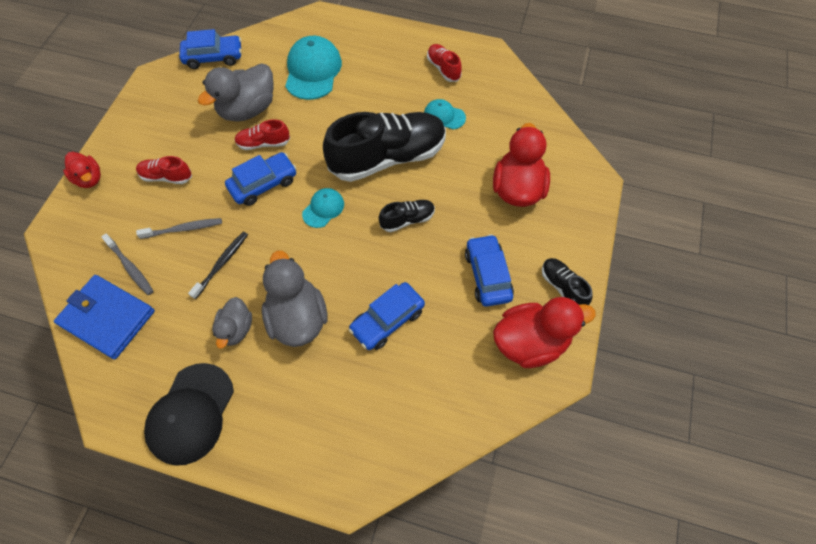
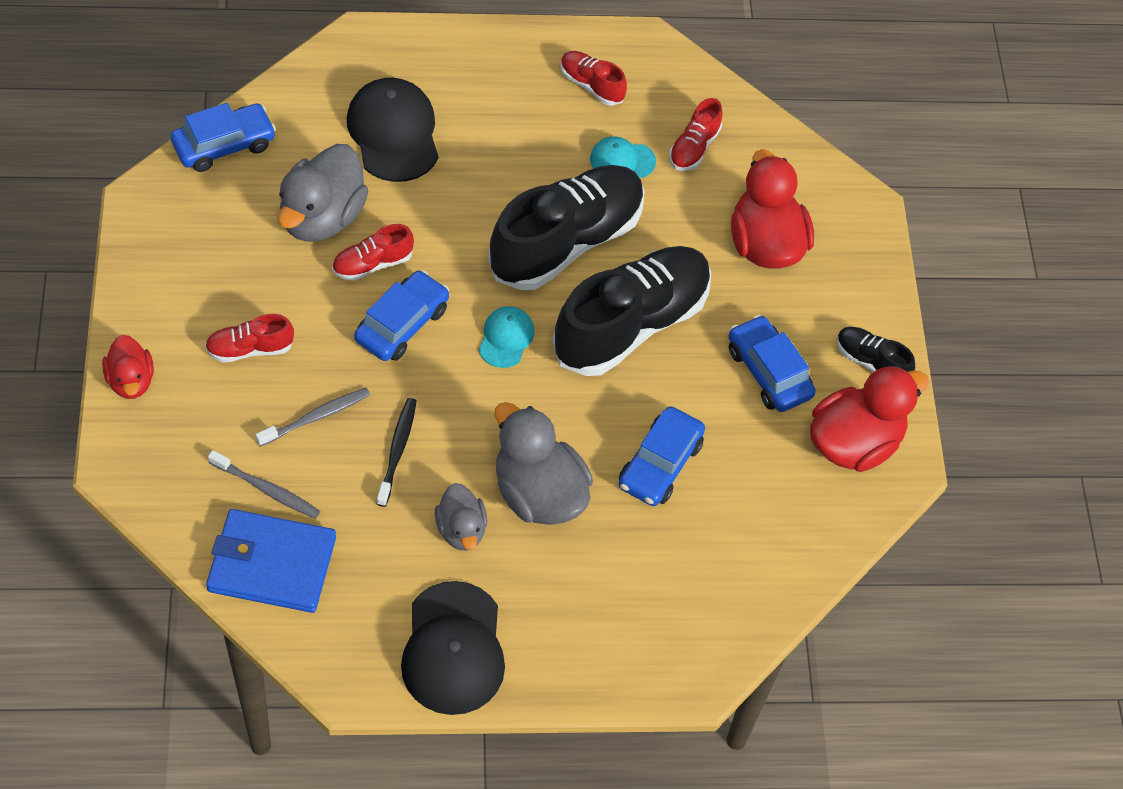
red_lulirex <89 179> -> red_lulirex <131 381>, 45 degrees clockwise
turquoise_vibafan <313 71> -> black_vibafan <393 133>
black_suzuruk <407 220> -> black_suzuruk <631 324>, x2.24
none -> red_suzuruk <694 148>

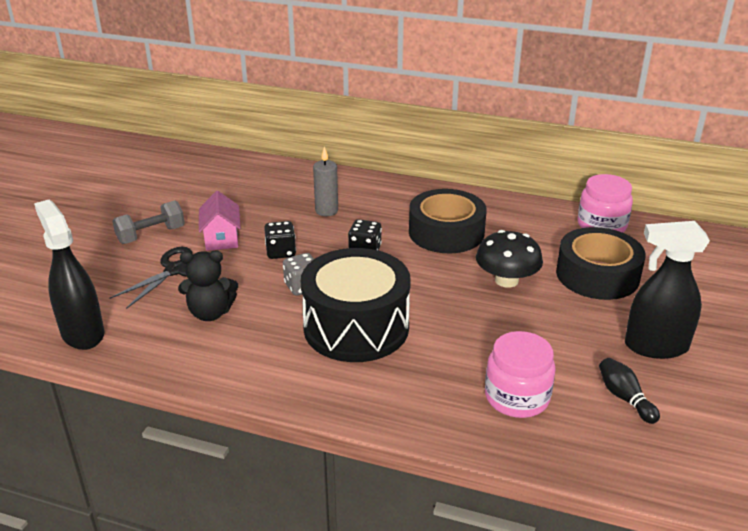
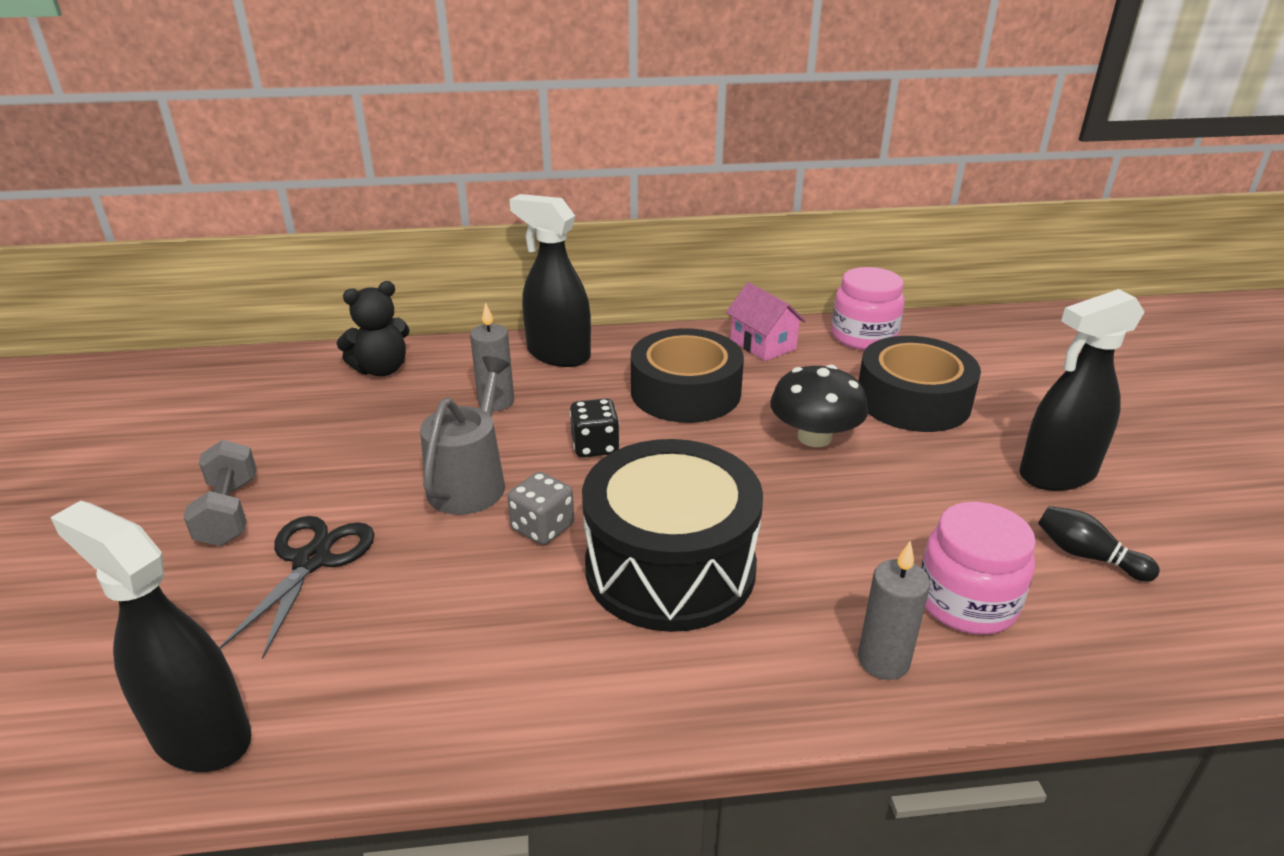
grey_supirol <151 235> -> grey_supirol <229 512>, 45 degrees counterclockwise
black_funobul <210 313> -> black_funobul <381 369>, moved
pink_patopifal <221 238> -> pink_patopifal <763 344>, moved
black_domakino <281 252> -> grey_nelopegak <470 482>
none -> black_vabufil <558 354>
none -> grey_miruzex <883 661>

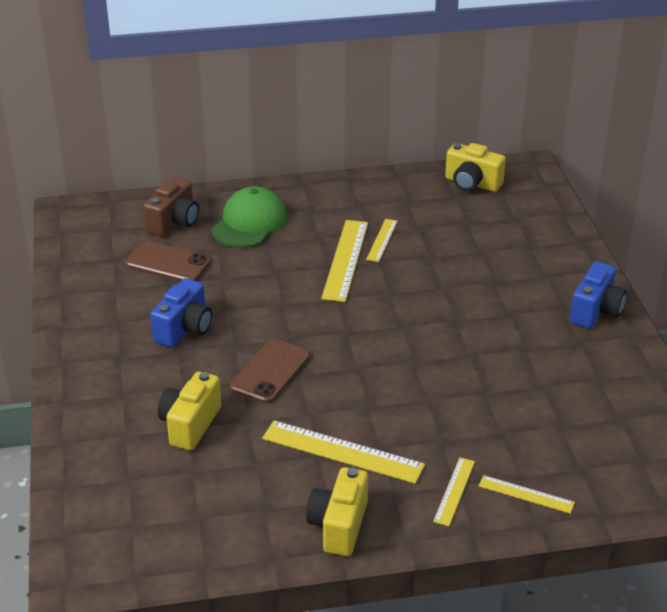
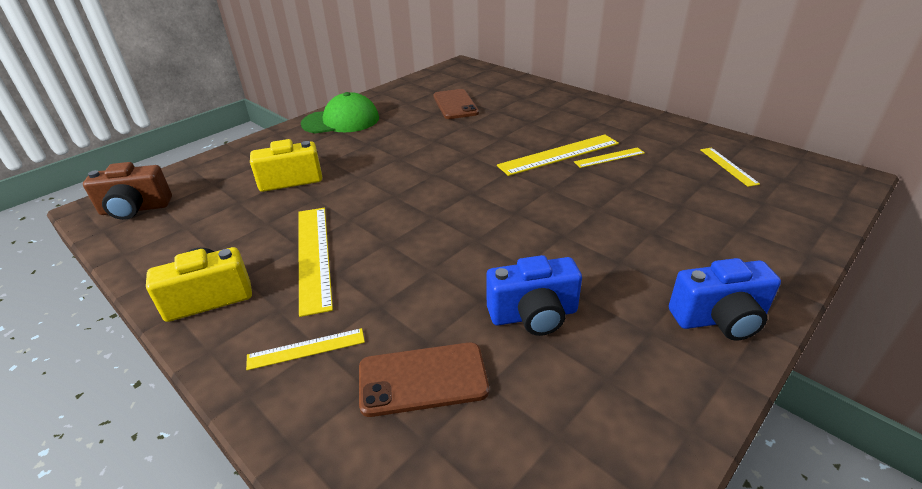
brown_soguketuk <174 222> -> brown_soguketuk <135 209>, moved
blue_soguketuk <184 329> -> blue_soguketuk <533 315>, moved
green_vibafan <249 223> -> green_vibafan <341 121>, moved
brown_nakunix <270 371> -> brown_nakunix <422 379>, moved
yellow_soguketuk <472 183> -> none
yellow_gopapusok <526 494> -> yellow_gopapusok <728 166>, moved

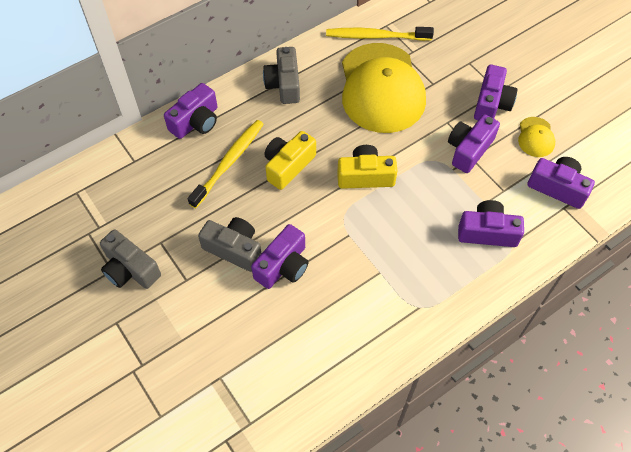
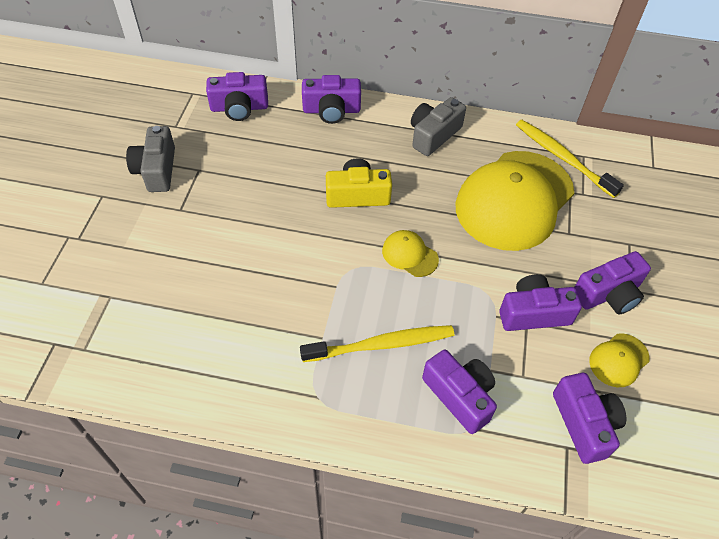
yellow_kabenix <229 162> -> yellow_kabenix <382 345>, moved
grey_soguketuk <234 249> -> none
purple_soguketuk <283 266> -> purple_soguketuk <239 108>, moved
yellow_soguketuk <365 176> -> yellow_vibafan <409 255>

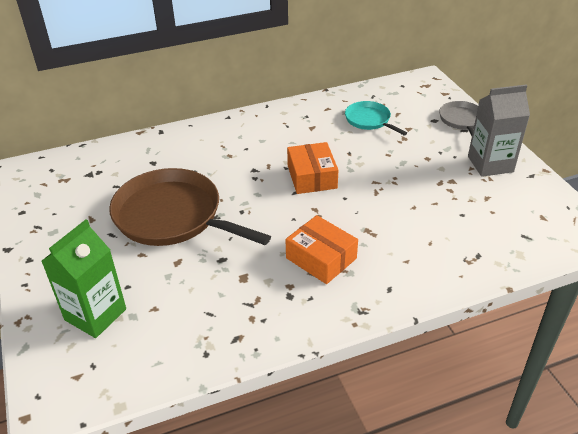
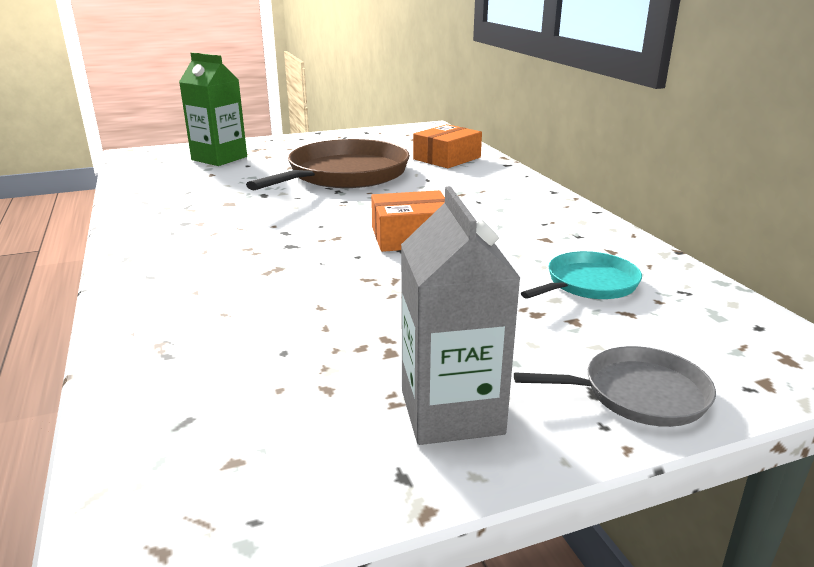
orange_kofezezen <321 258> -> orange_kofezezen <447 158>, moved

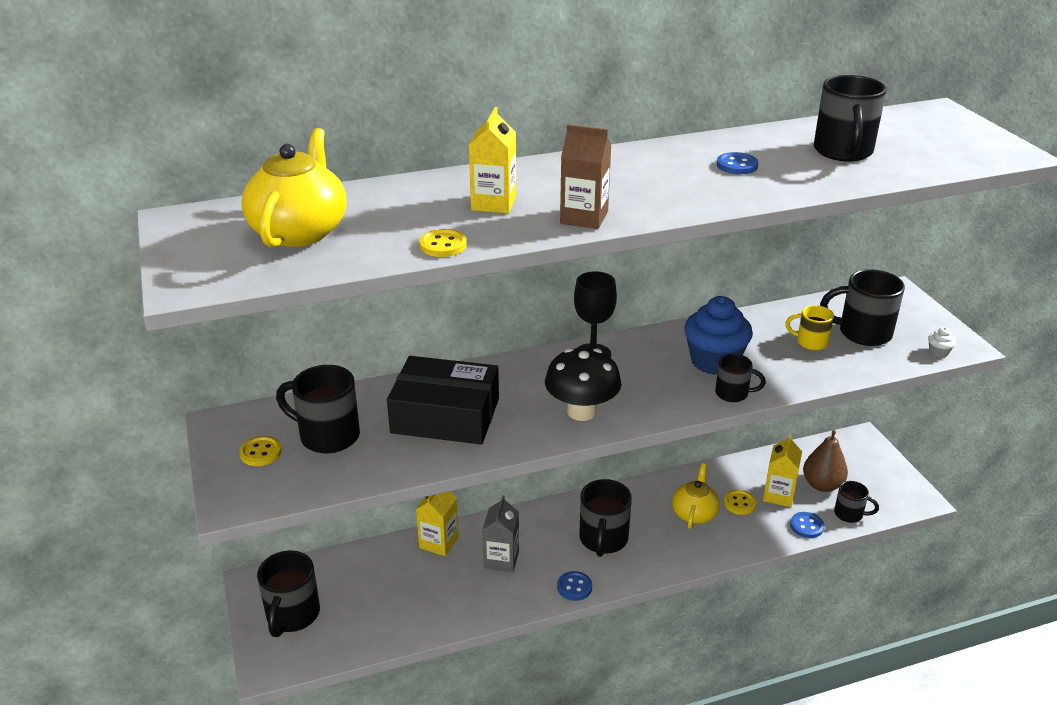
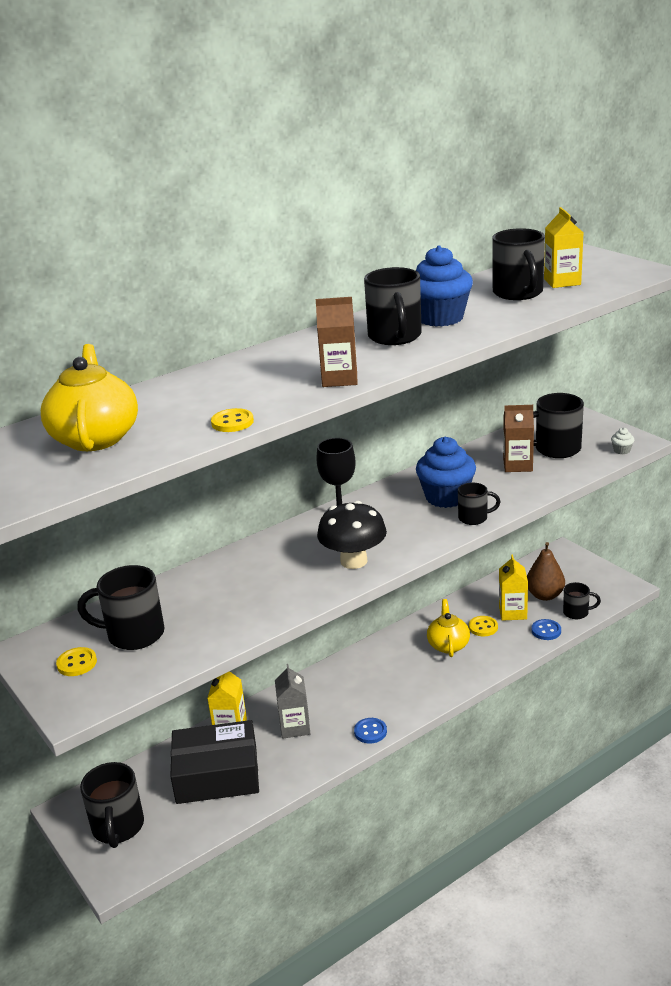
black_kofezezen <445 416> -> black_kofezezen <217 775>, moved
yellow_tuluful <493 203> -> yellow_tuluful <562 282>, moved
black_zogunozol <603 540> -> black_zogunozol <395 337>, moved
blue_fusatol <737 165> -> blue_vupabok <440 318>
yellow_zogunozol <810 342> -> brown_tuluful <517 465>

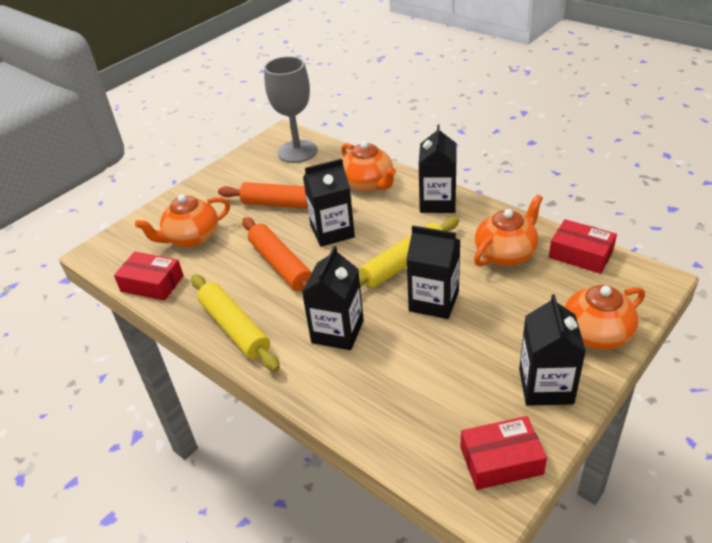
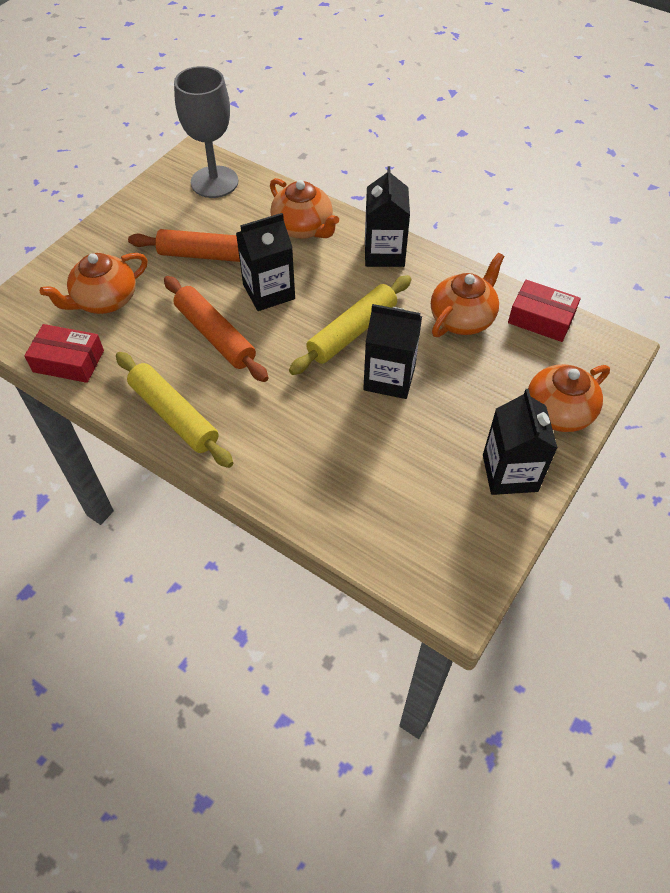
black_tuluful <337 331> -> none
red_kofezezen <501 461> -> none

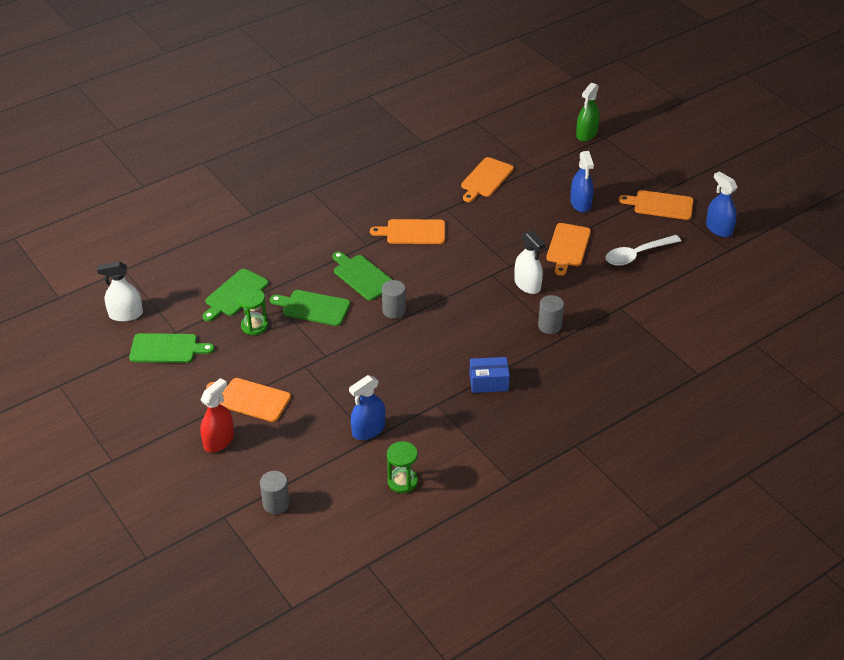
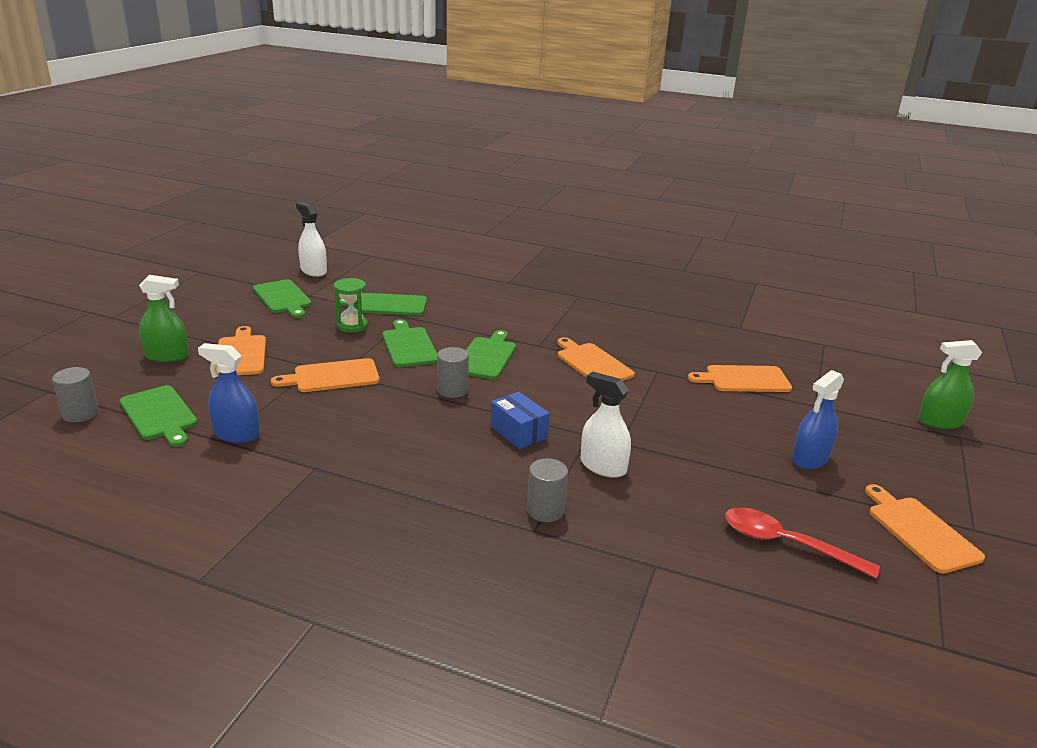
red_vabufil <219 440> -> green_vabufil <167 356>
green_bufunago <402 481> -> none
blue_kofezezen <488 382> -> blue_kofezezen <518 432>, moved
white_vabufil <527 285> -> white_vabufil <603 466>, 105 degrees clockwise
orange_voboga <568 247> -> orange_voboga <332 376>, moved
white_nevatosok <637 255> -> red_nevatosok <786 544>
blue_vabufil <718 229> -> none
none -> green_voboga <159 415>

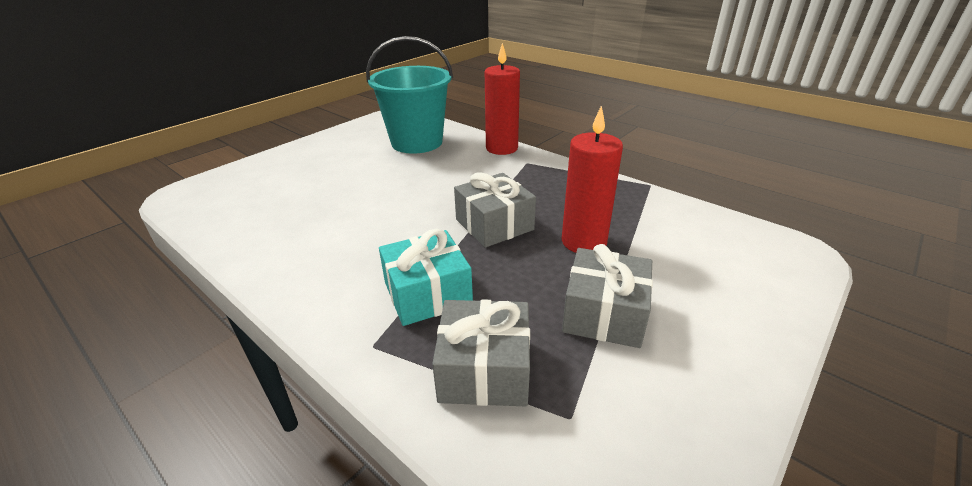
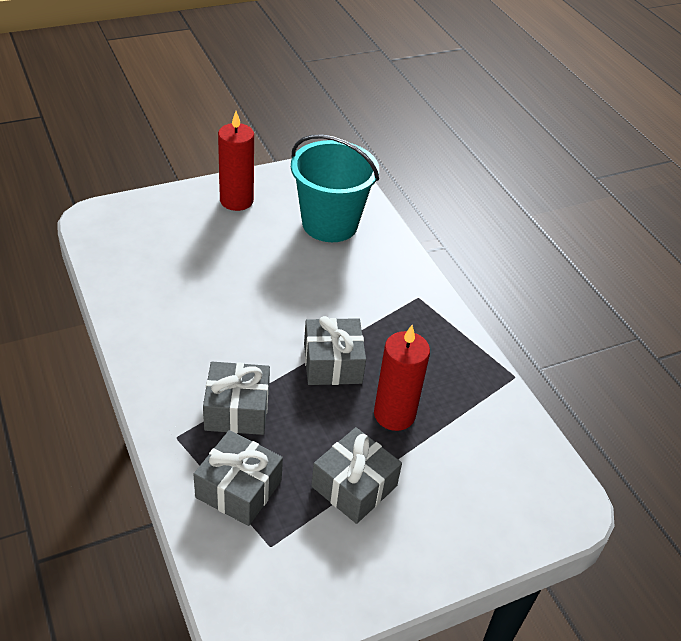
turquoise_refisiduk <427 293> -> grey_refisiduk <237 410>
red_miruzex <501 148> -> red_miruzex <236 200>, moved

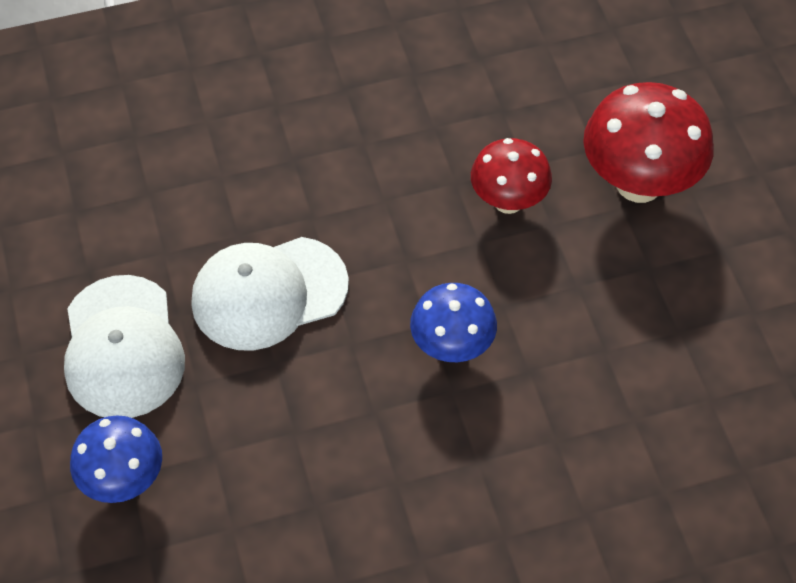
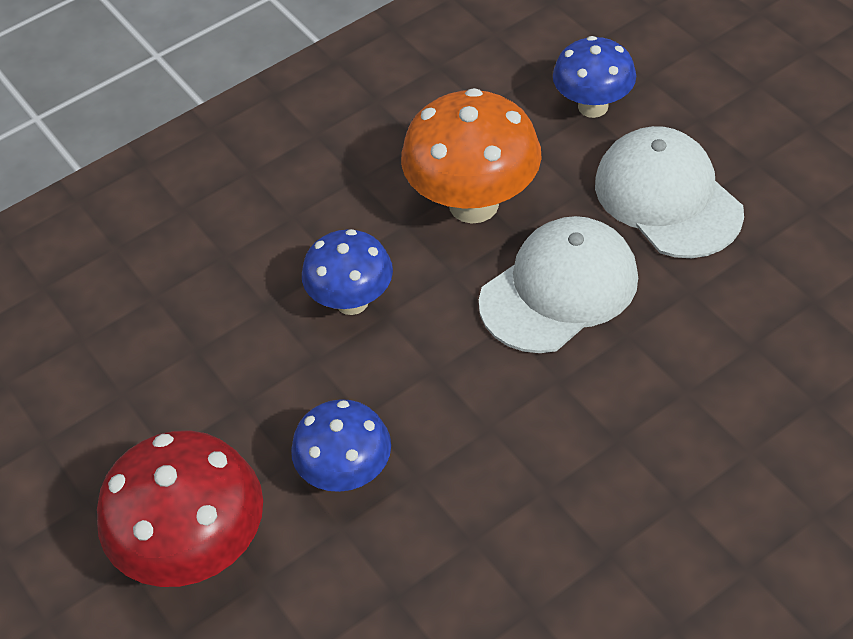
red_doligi <508 201> -> blue_doligi <347 474>
none -> orange_doligi <473 204>

